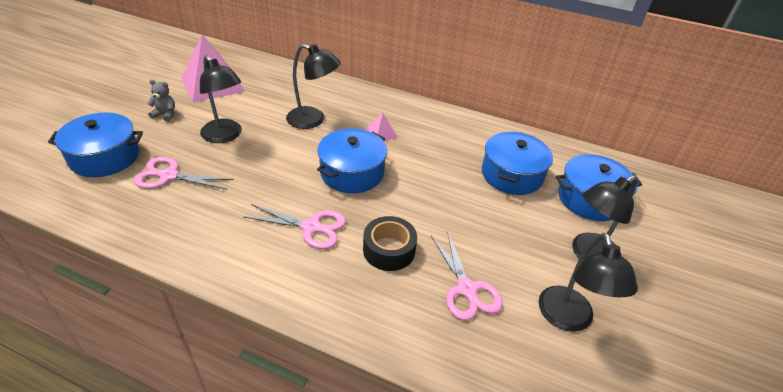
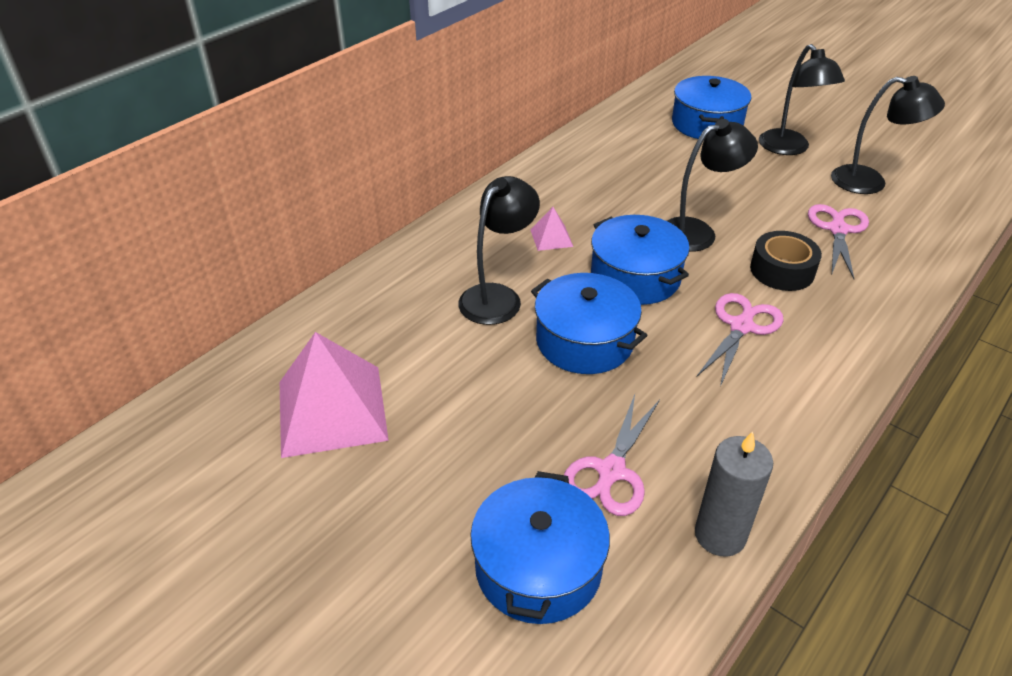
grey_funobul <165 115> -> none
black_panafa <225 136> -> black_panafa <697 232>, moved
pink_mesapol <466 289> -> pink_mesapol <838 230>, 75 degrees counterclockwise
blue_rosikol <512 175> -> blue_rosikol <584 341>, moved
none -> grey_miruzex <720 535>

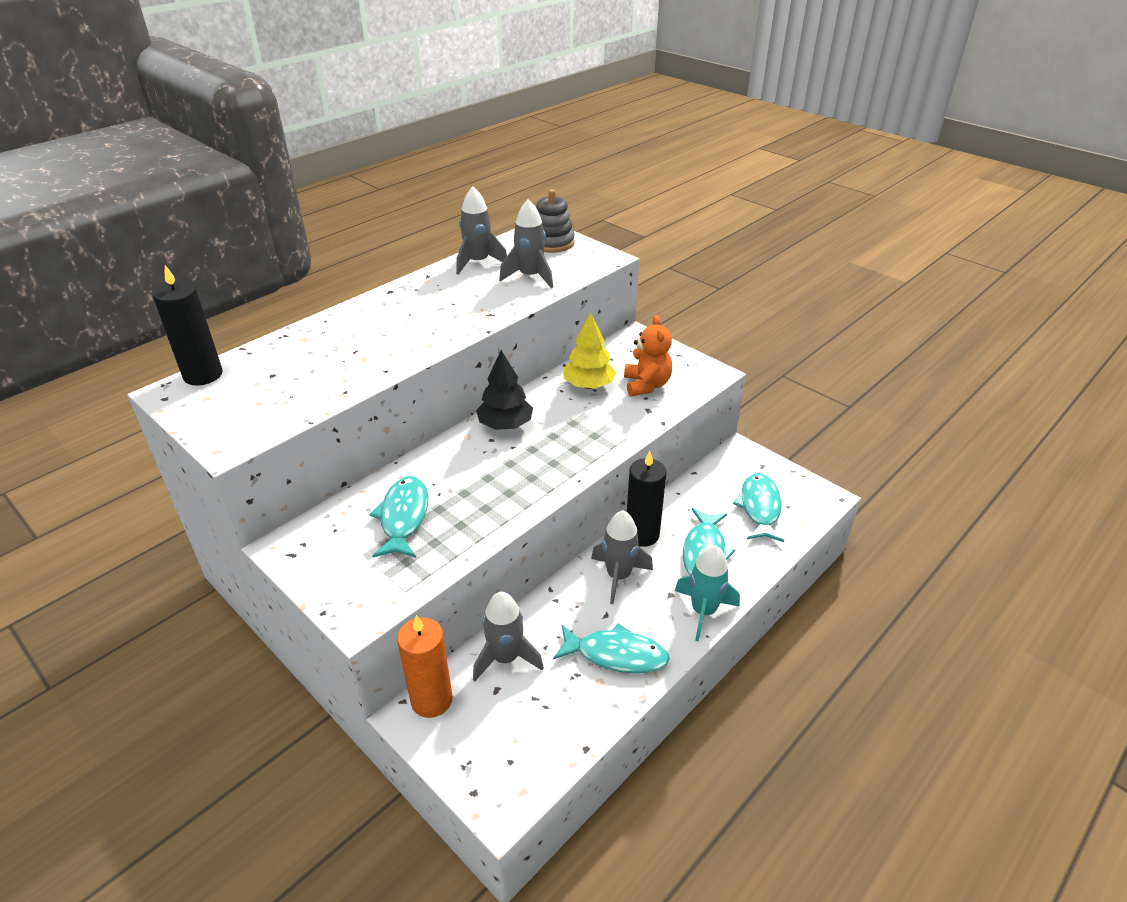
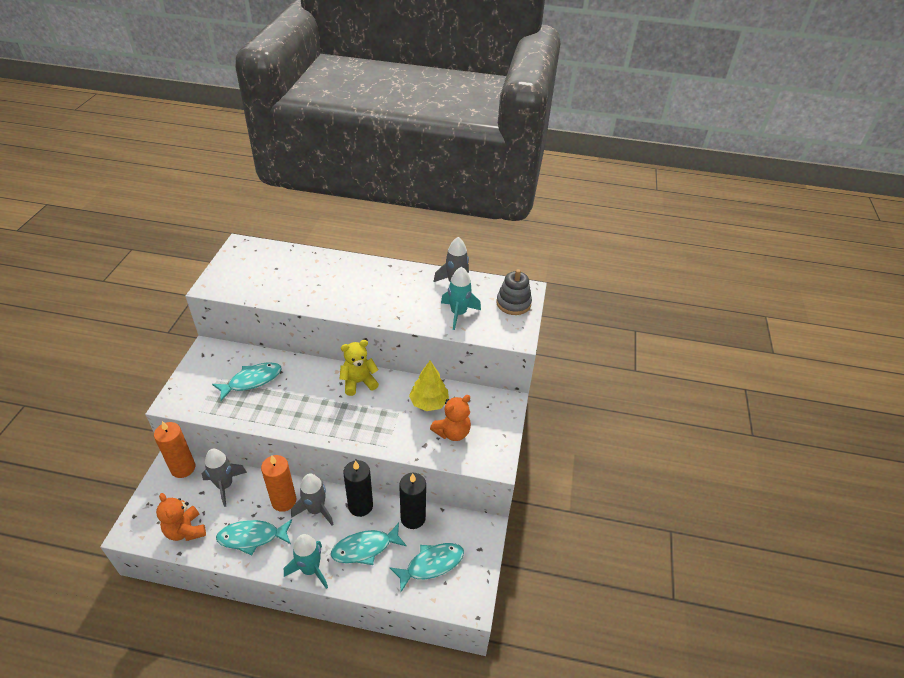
black_miruzex <203 375> -> black_miruzex <413 518>, moved
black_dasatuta <505 425> -> yellow_funobul <358 382>
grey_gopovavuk <530 277> -> turquoise_gopovavuk <458 313>
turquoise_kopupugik <616 654> -> turquoise_kopupugik <252 537>, 105 degrees clockwise
none -> orange_funobul <185 530>
none -> orange_miruzex <284 501>

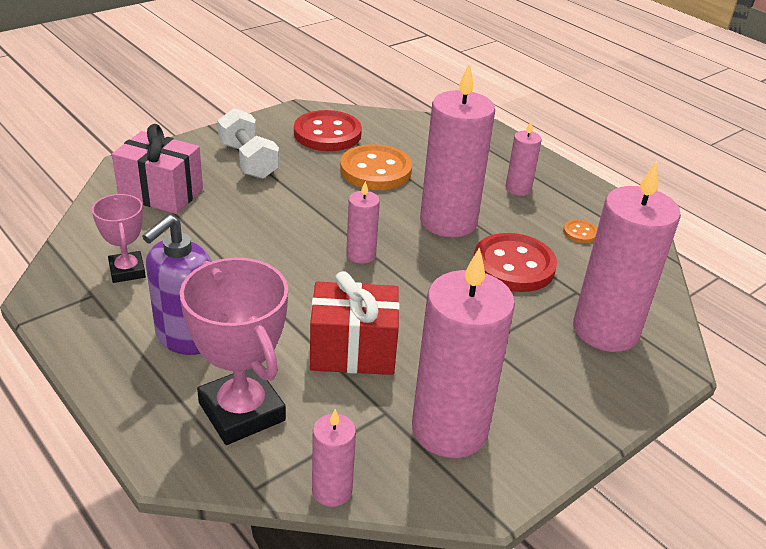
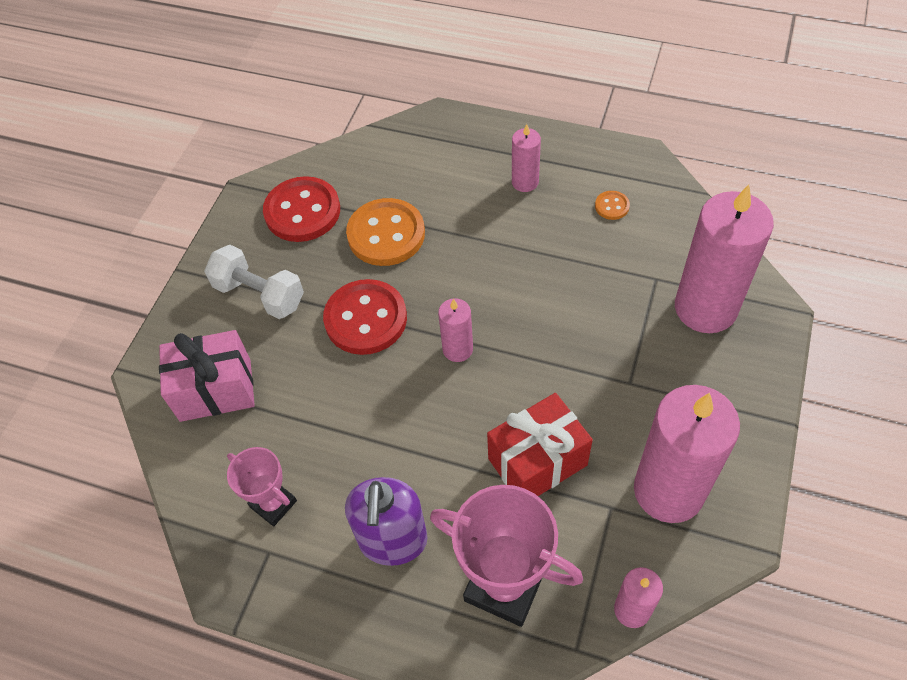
pink_miruzex <448 222> -> none
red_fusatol <513 265> -> red_fusatol <366 319>, moved

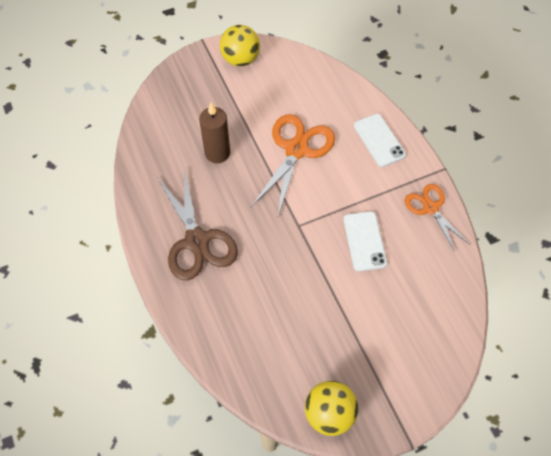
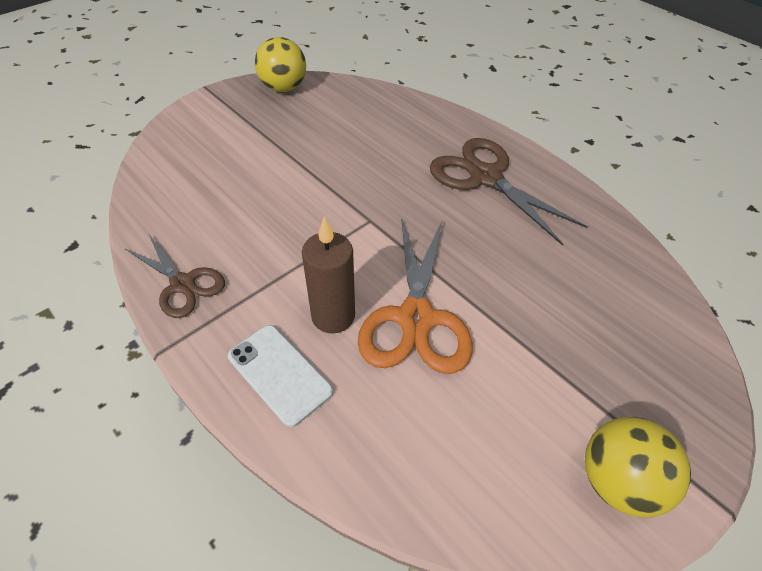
brown_miruzex <217 153> -> brown_miruzex <333 316>, moved
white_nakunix <364 241> -> none
orange_mesapol <430 208> -> brown_mesapol <182 284>

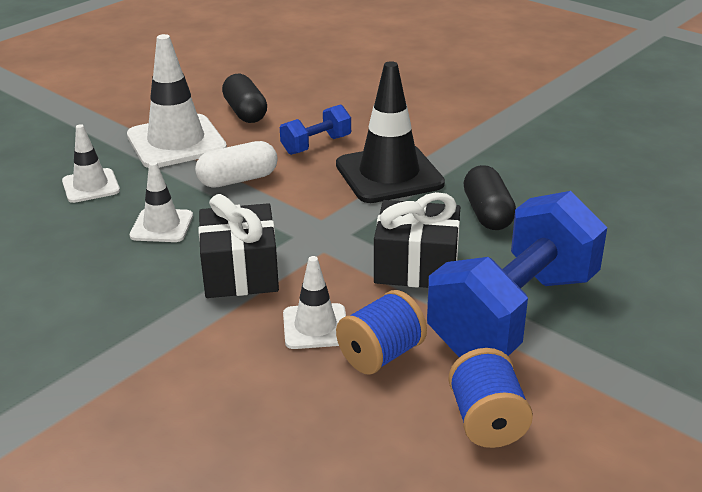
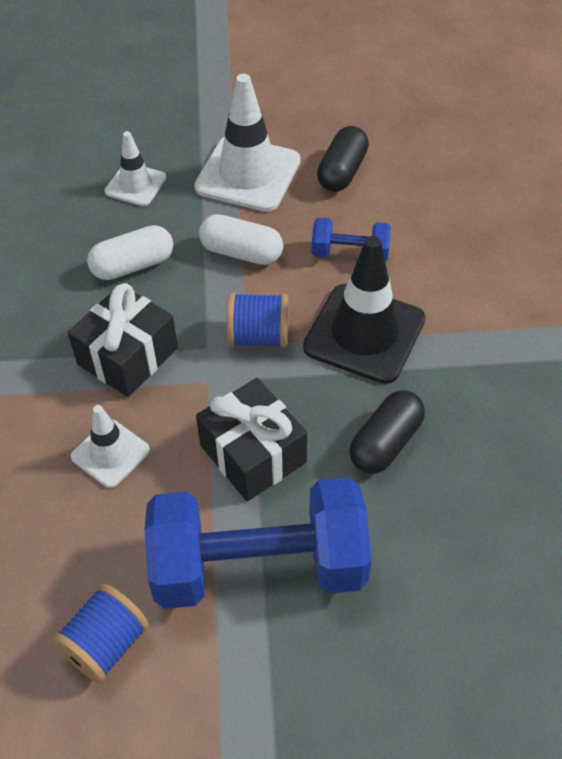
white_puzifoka <162 226> -> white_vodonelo <133 265>
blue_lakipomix <381 355> -> blue_lakipomix <259 336>, moved

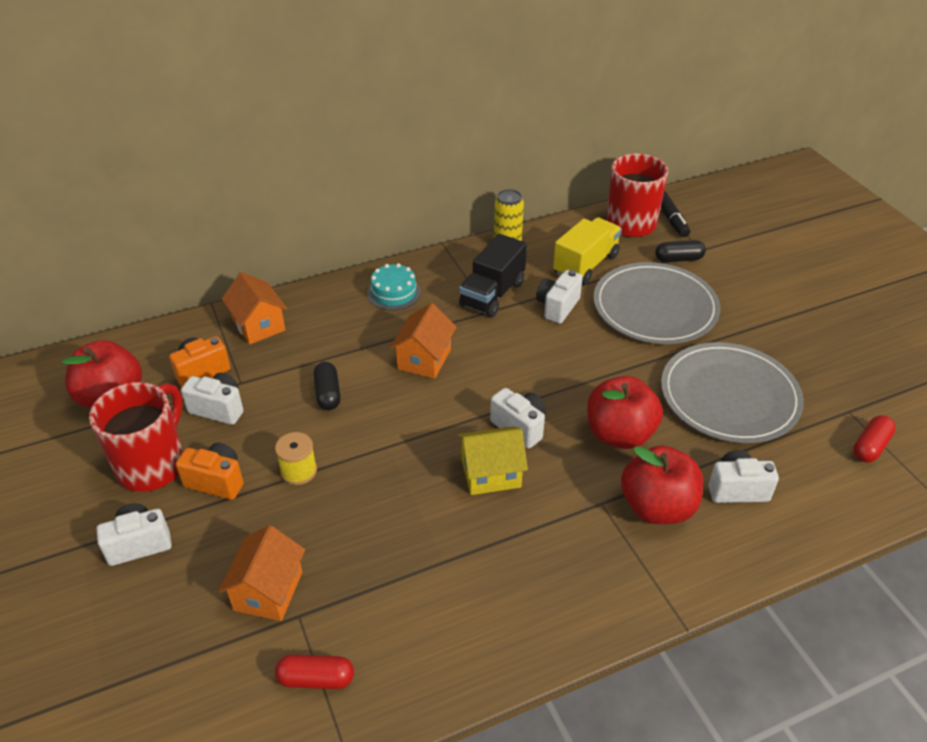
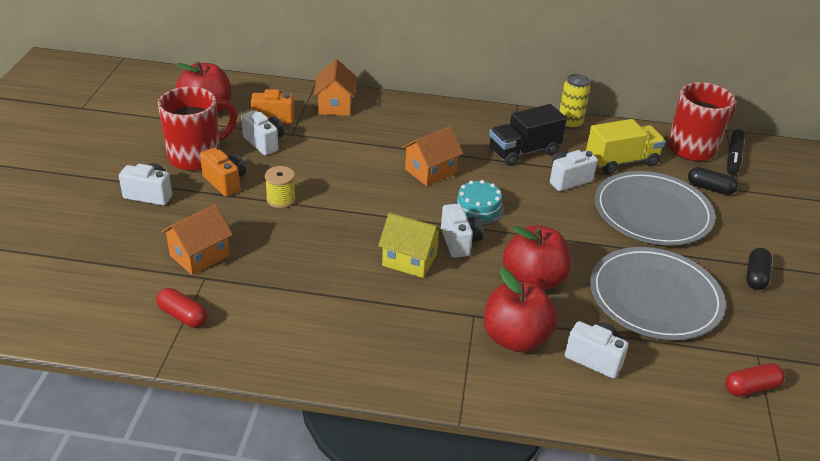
black_vodonelo <328 393> -> black_vodonelo <756 276>, moved
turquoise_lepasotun <394 293> -> turquoise_lepasotun <478 208>, moved

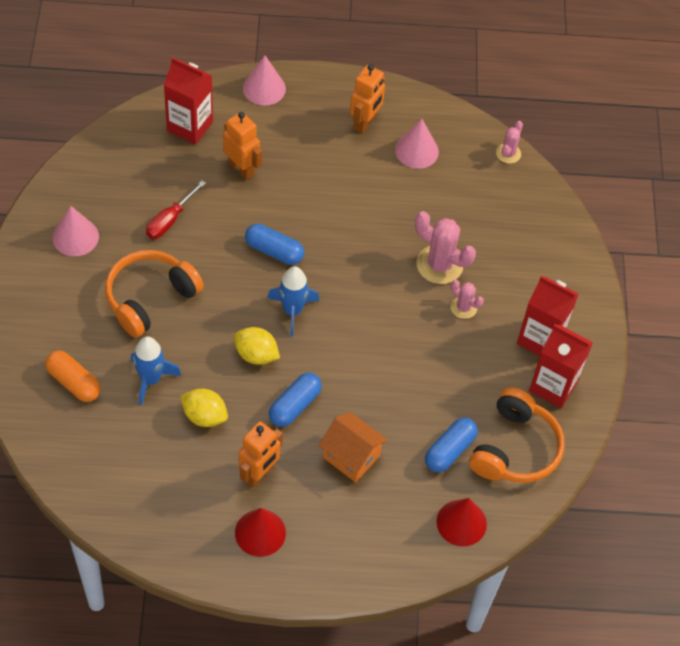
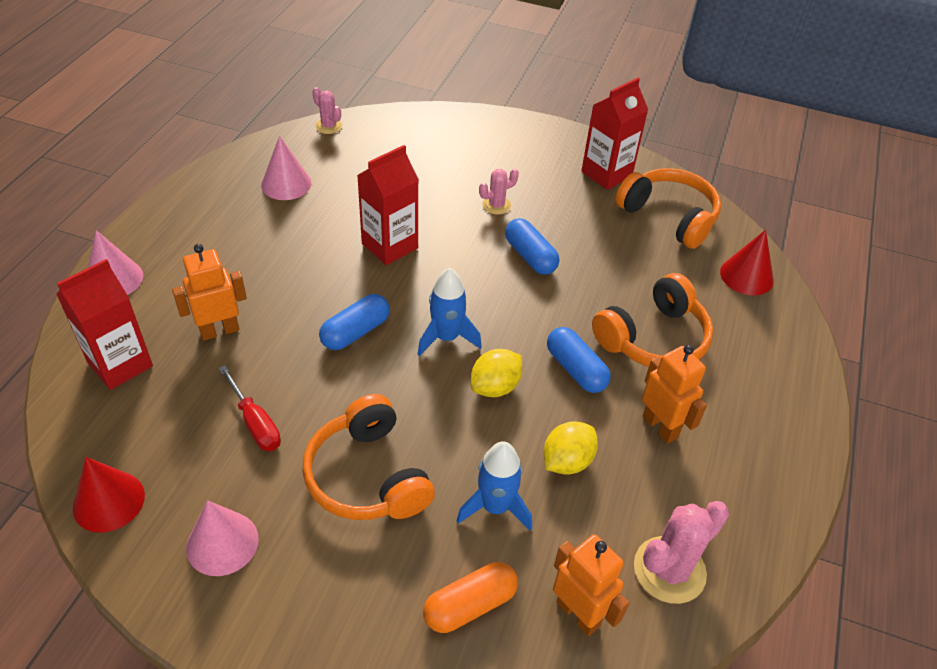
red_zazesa <260 532> -> red_zazesa <109 501>, moved
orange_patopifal <351 456> -> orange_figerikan <653 338>
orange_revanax <365 122> -> orange_revanax <578 613>, moved
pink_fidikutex <439 264> -> pink_fidikutex <669 570>, moved
blue_vodonelo <450 450> -> blue_vodonelo <530 256>, moved
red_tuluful <540 339> -> red_tuluful <389 246>, moved

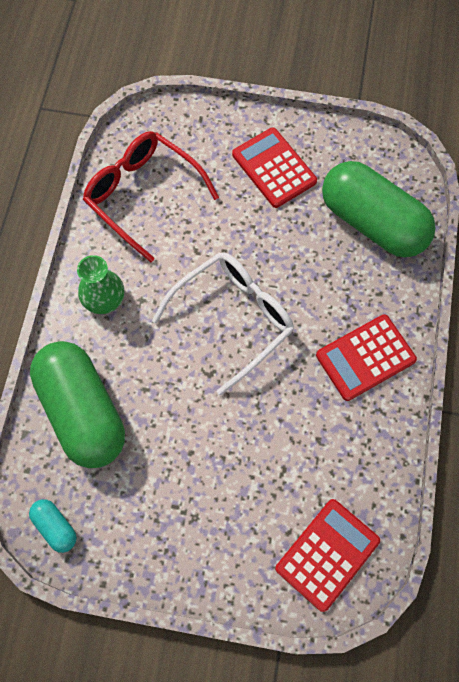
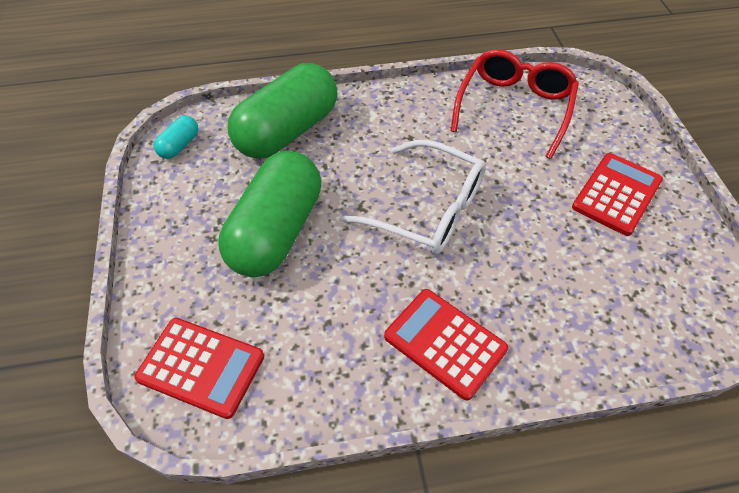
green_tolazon <104 299> -> none
green_vodonelo <372 222> -> green_vodonelo <276 231>, moved

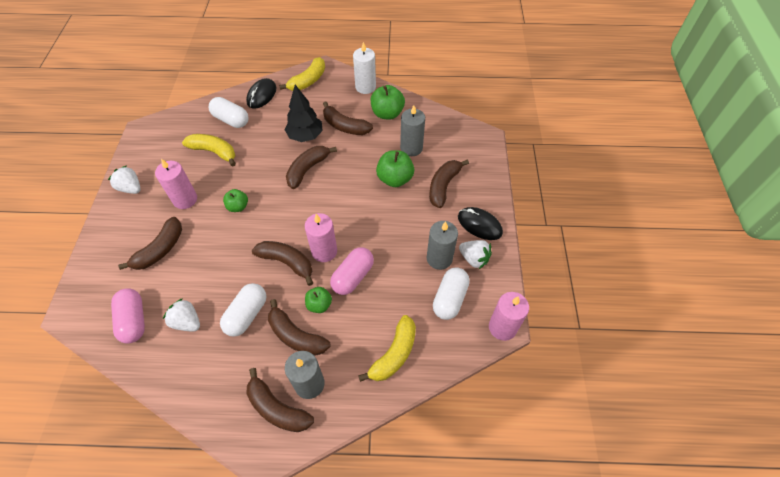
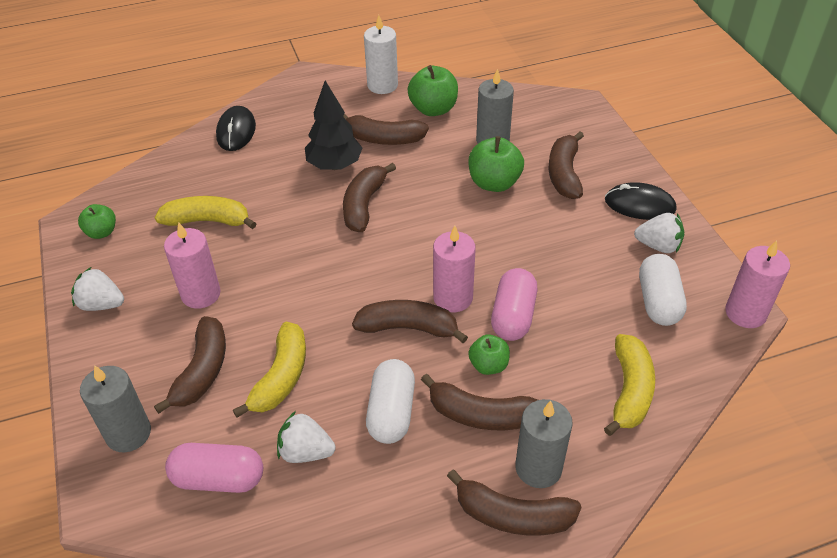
pink_vodonelo <133 320> -> pink_vodonelo <218 479>, 45 degrees counterclockwise
white_vodonelo <231 120> -> none
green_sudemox <238 207> -> green_sudemox <102 232>, moved
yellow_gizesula <308 81> -> yellow_gizesula <281 377>, moved
grey_miruzex <439 258> -> grey_miruzex <128 433>, moved

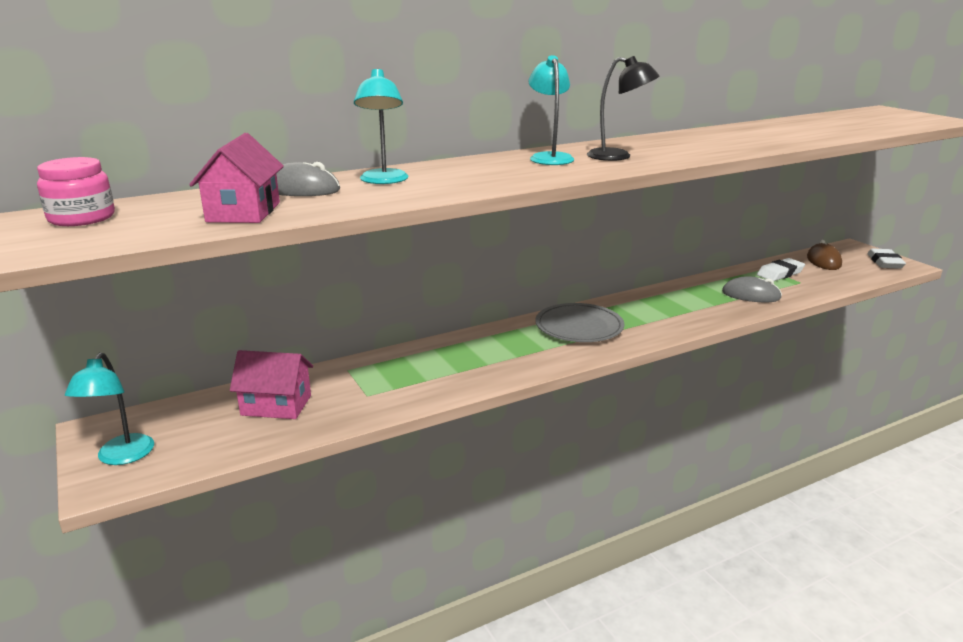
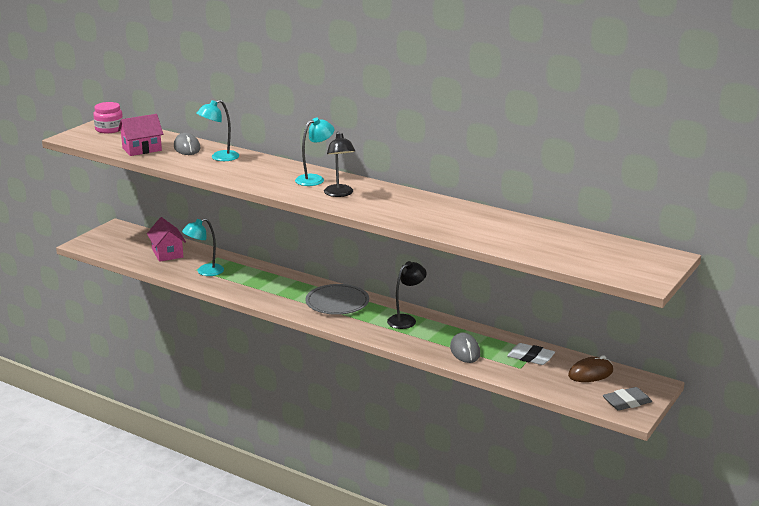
turquoise_panafa <121 457> -> turquoise_panafa <205 272>, moved
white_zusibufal <885 262> -> grey_zusibufal <627 402>
none -> black_panafa <406 320>

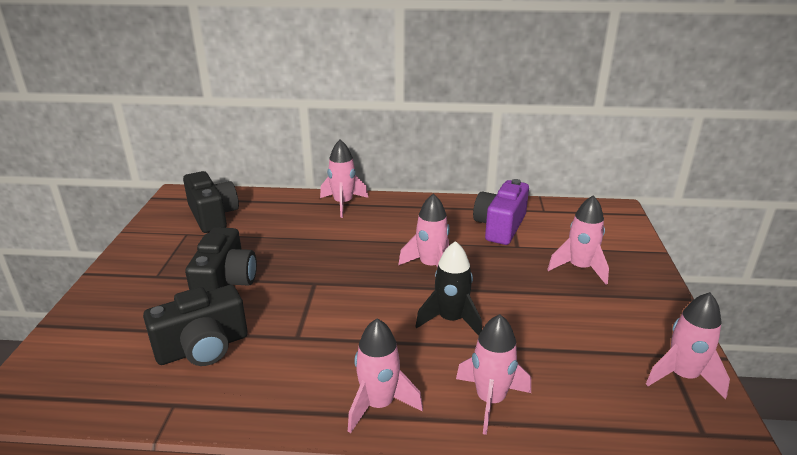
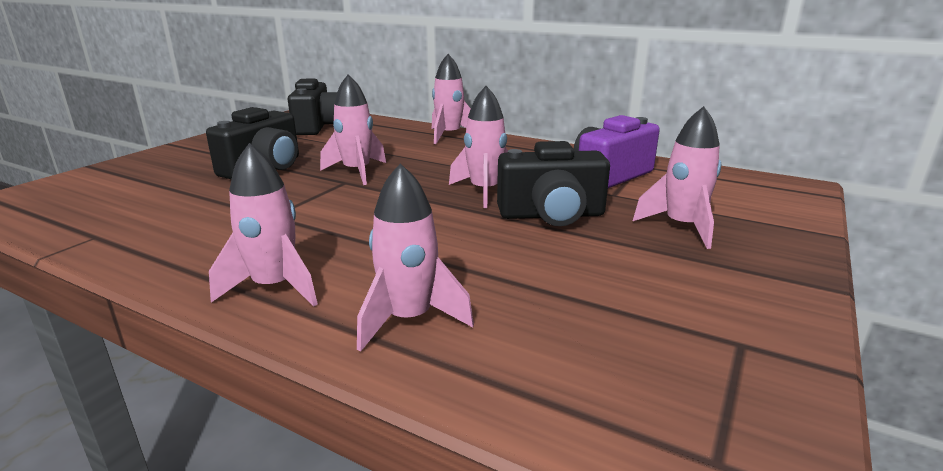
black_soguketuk <203 348> -> black_soguketuk <551 215>, moved
black_gopovavuk <451 320> -> none
pink_gopovavuk <682 376> -> pink_gopovavuk <357 172>, moved

